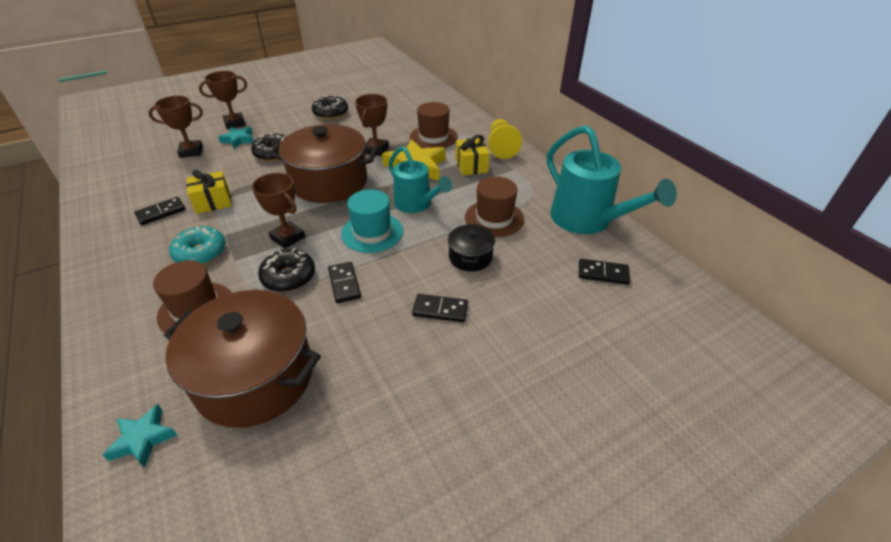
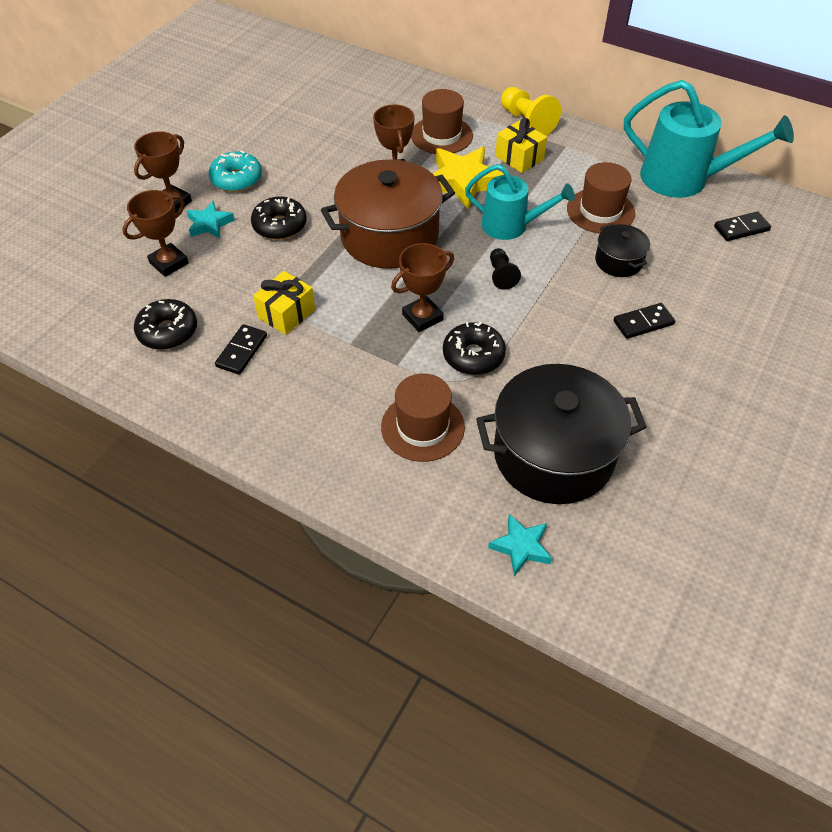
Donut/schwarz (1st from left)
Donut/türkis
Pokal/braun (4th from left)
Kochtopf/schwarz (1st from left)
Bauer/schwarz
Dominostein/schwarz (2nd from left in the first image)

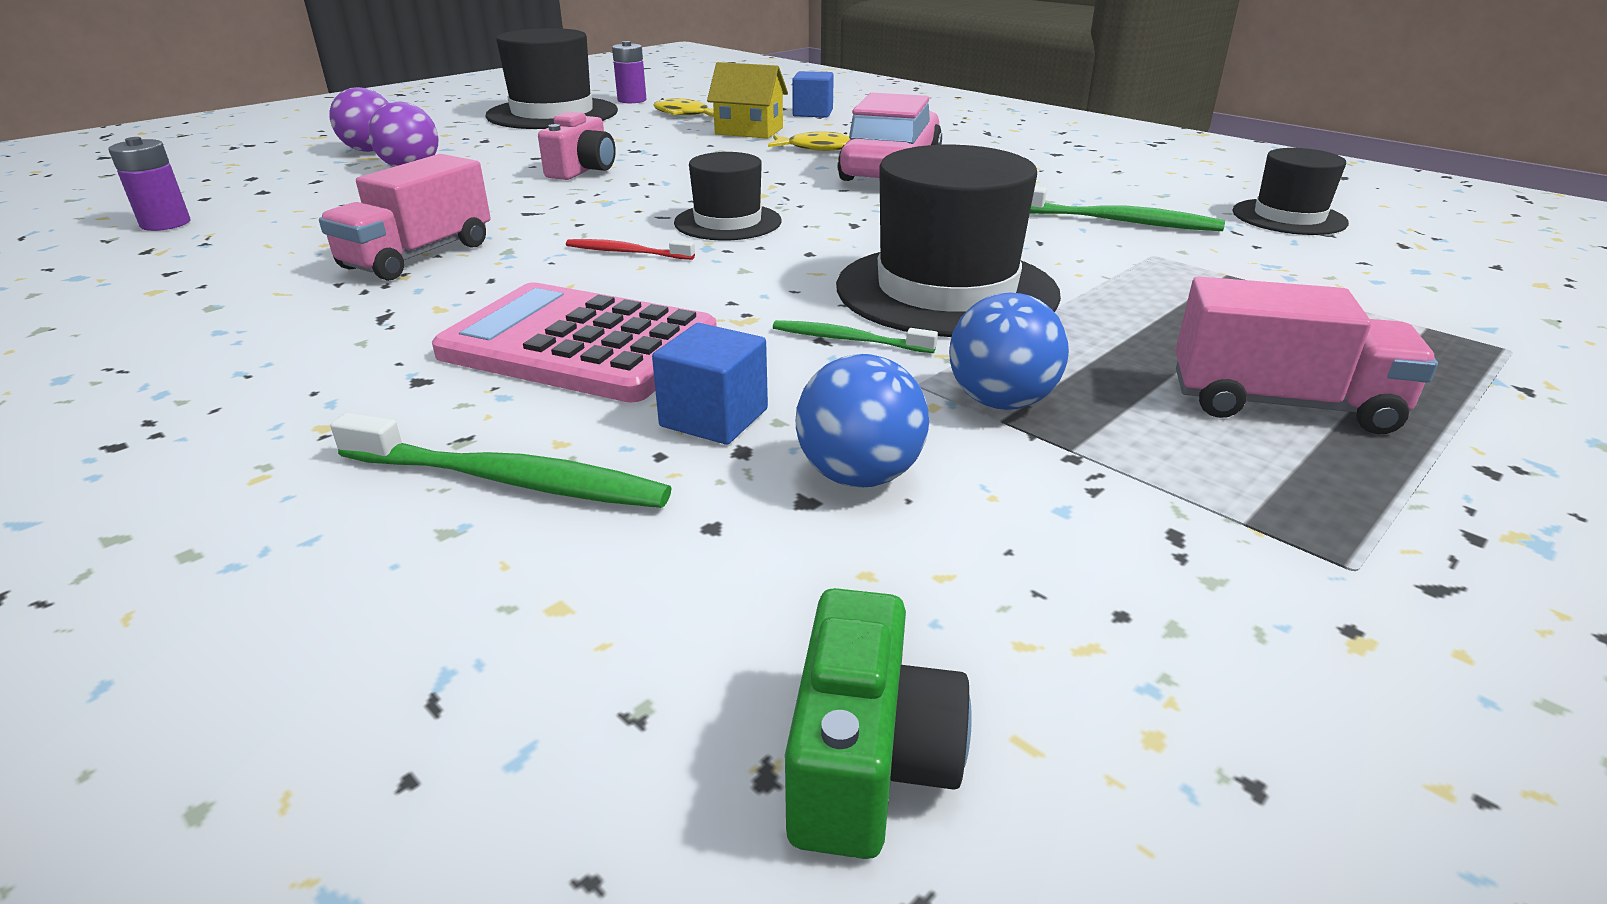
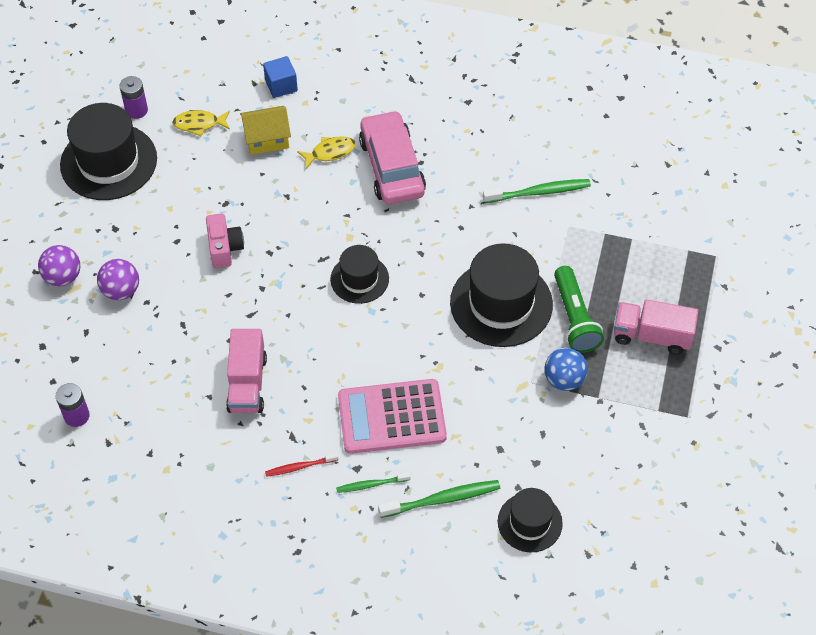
Zahnbürste/rot
Zahnbürste/grün (1st from left)
Hut/schwarz (4th from left)
Taschenlampe/grün
Lastwagen/rosa (2nd from left)
Kubus/blau (1st from left in the first image)
Kamera/grün
Ball/blau (1st from left in the first image)

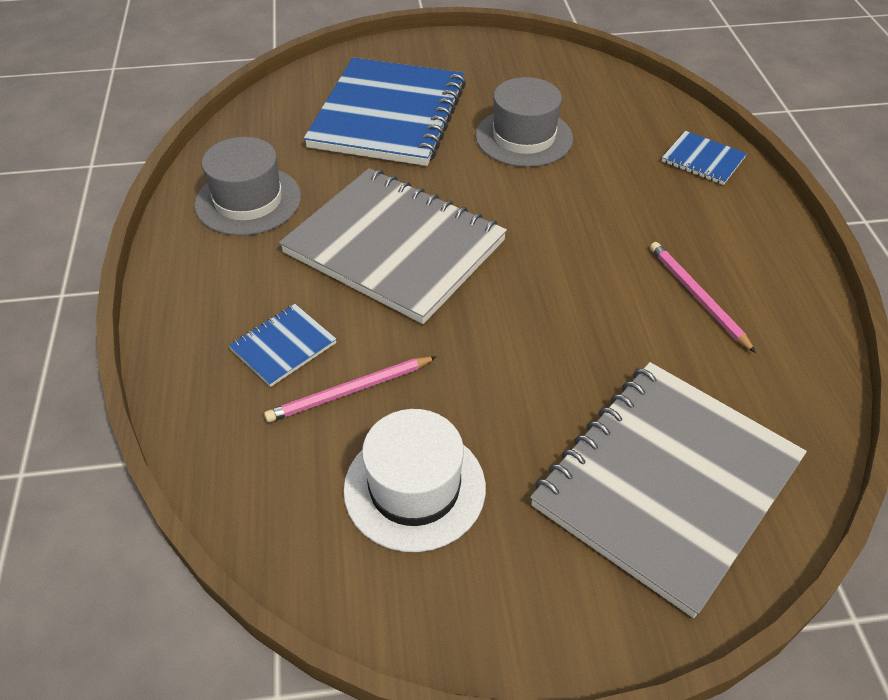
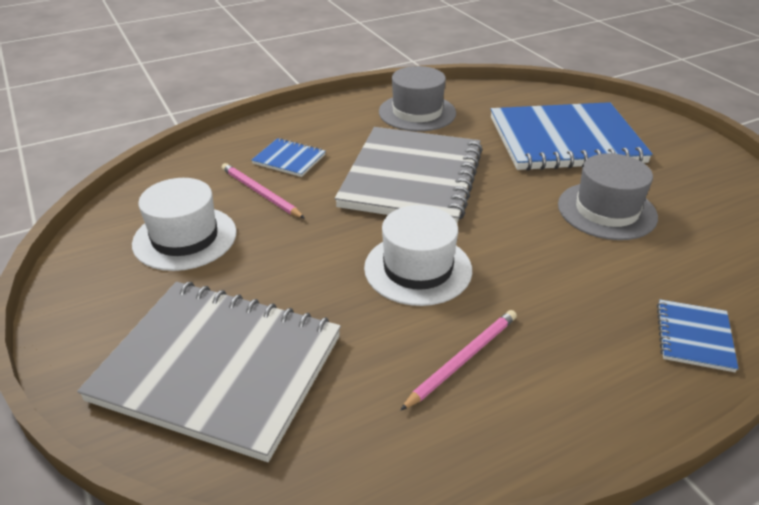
Hut/weiß (2nd from left)

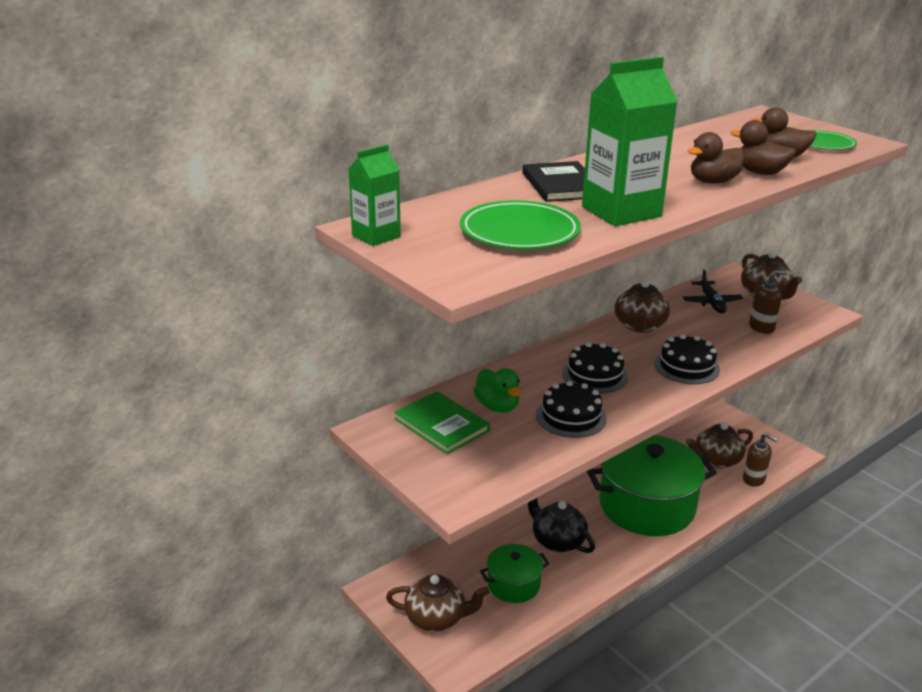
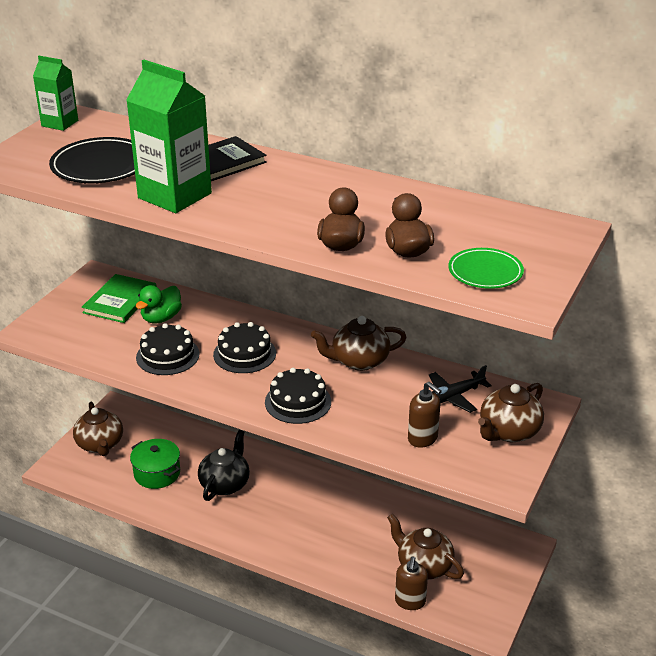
Teller/schwarz
Kochtopf/grün (2nd from left in the first image)
Ente/braun (1st from left in the first image)

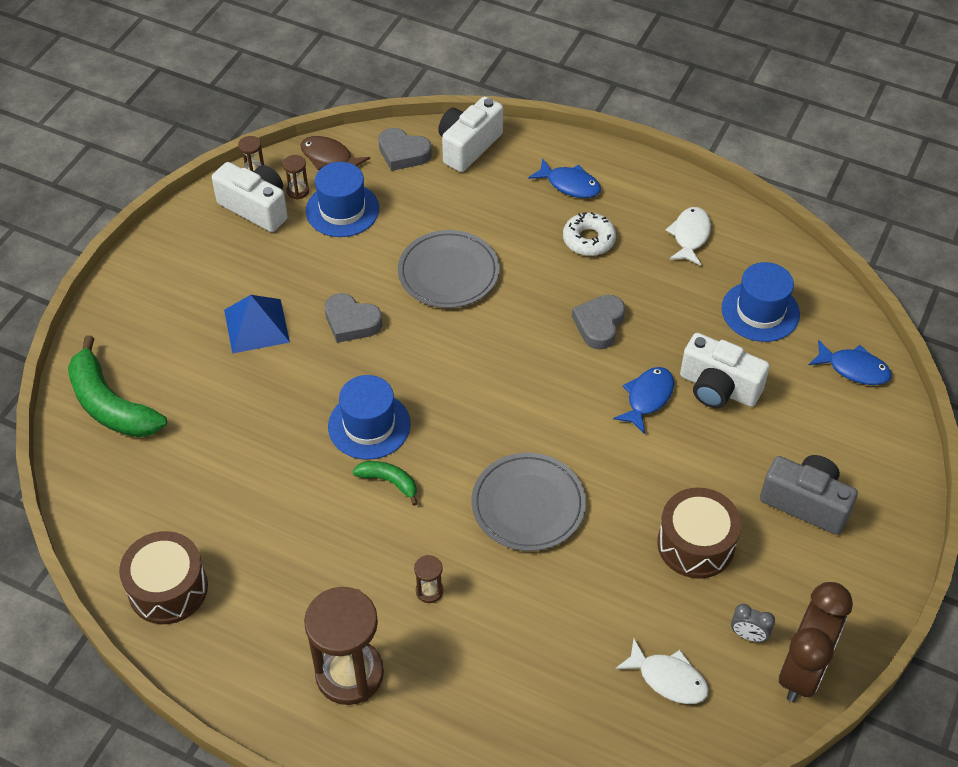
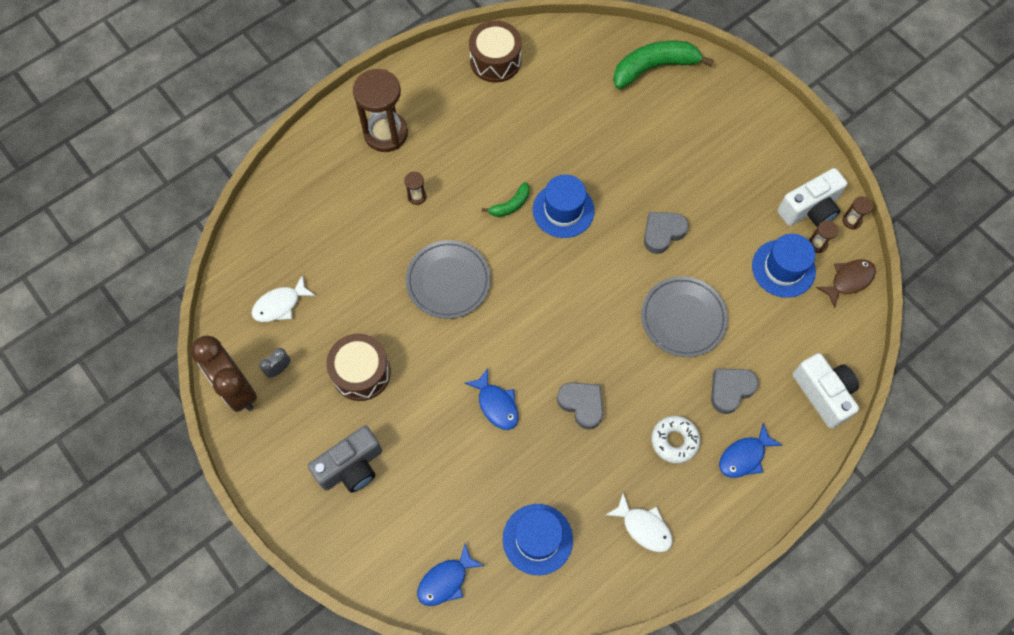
Herz/grau (3rd from left)
Pyramide/blau
Kamera/weiß (3rd from left in the first image)

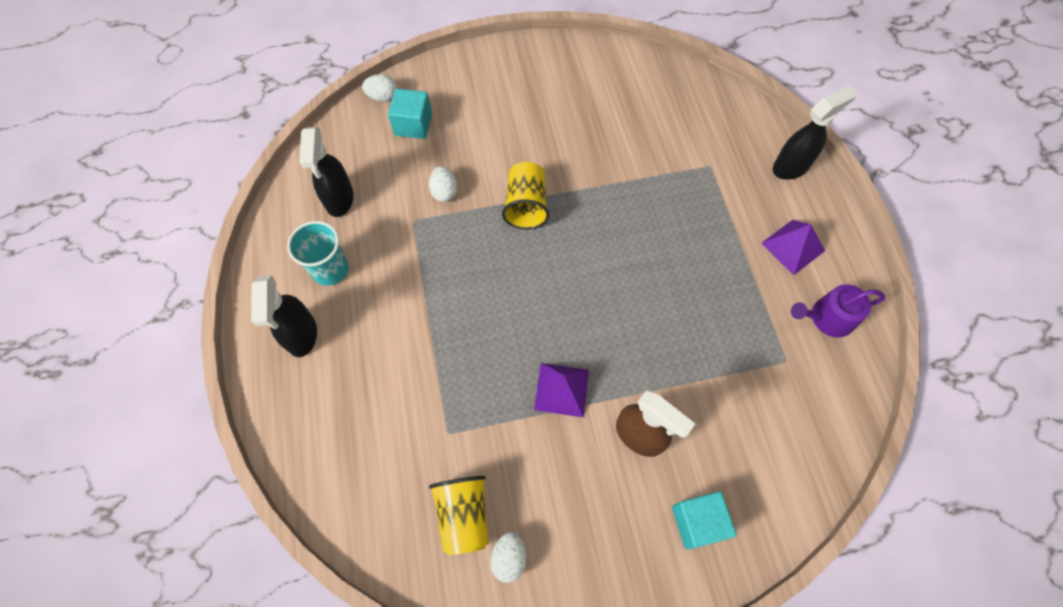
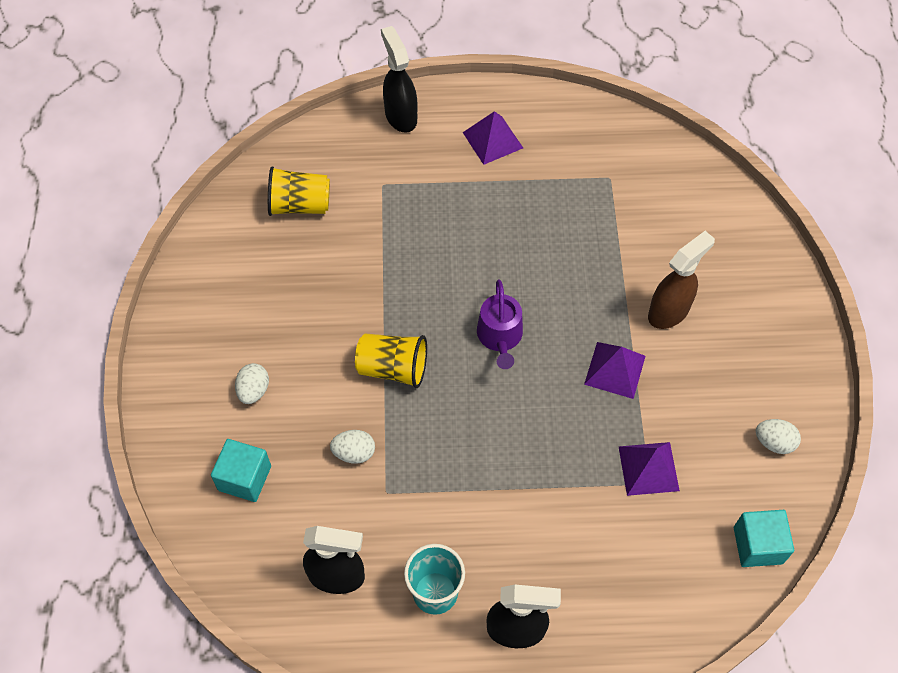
Ei/weiß (1st from left)
Becher/gelb (1st from left)
Gießkanne/lila
Pyramide/lila (3rd from left)
Kubus/türkis (2nd from left)

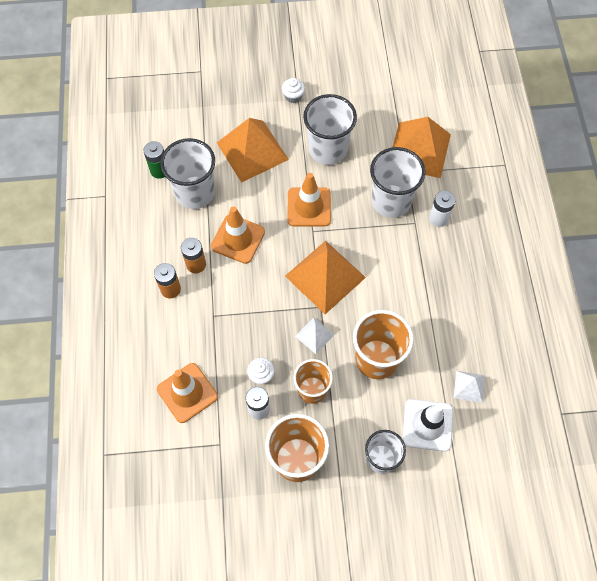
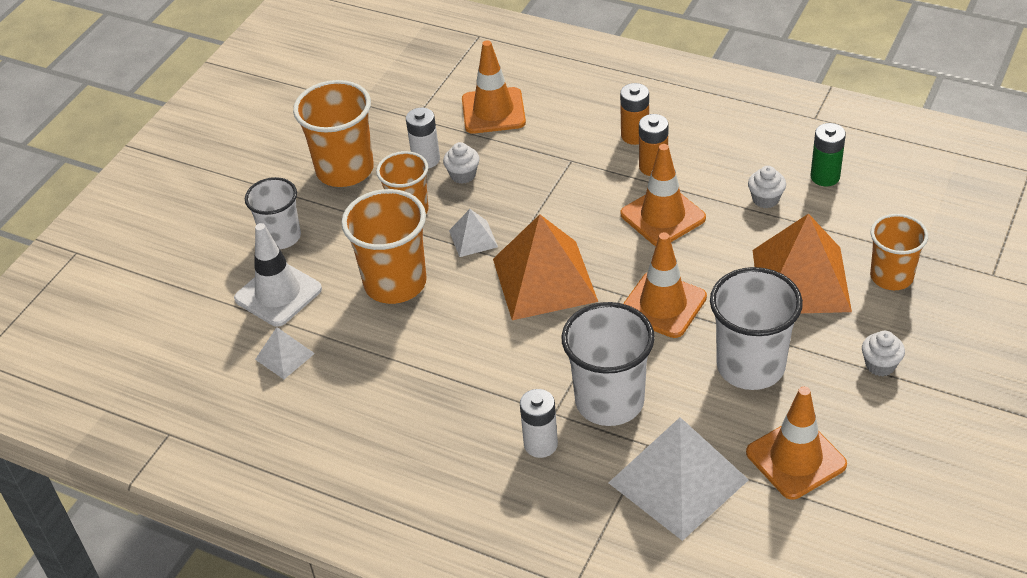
Pyramide/weiß (3rd from left)
Leitkegel/orange (4th from left)
Muffin/weiß (2nd from left)
Becher/orange (4th from left)

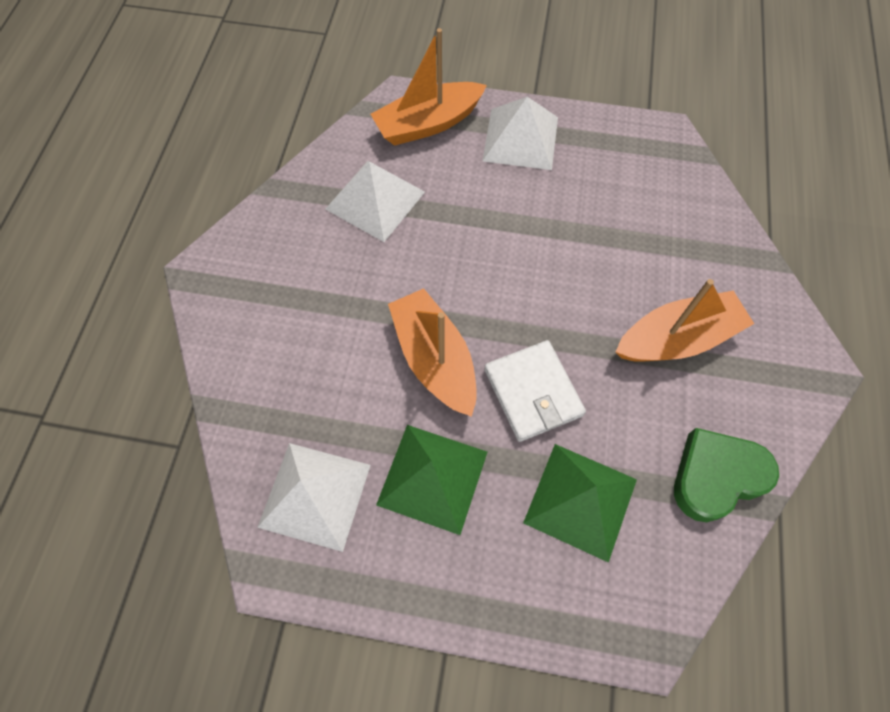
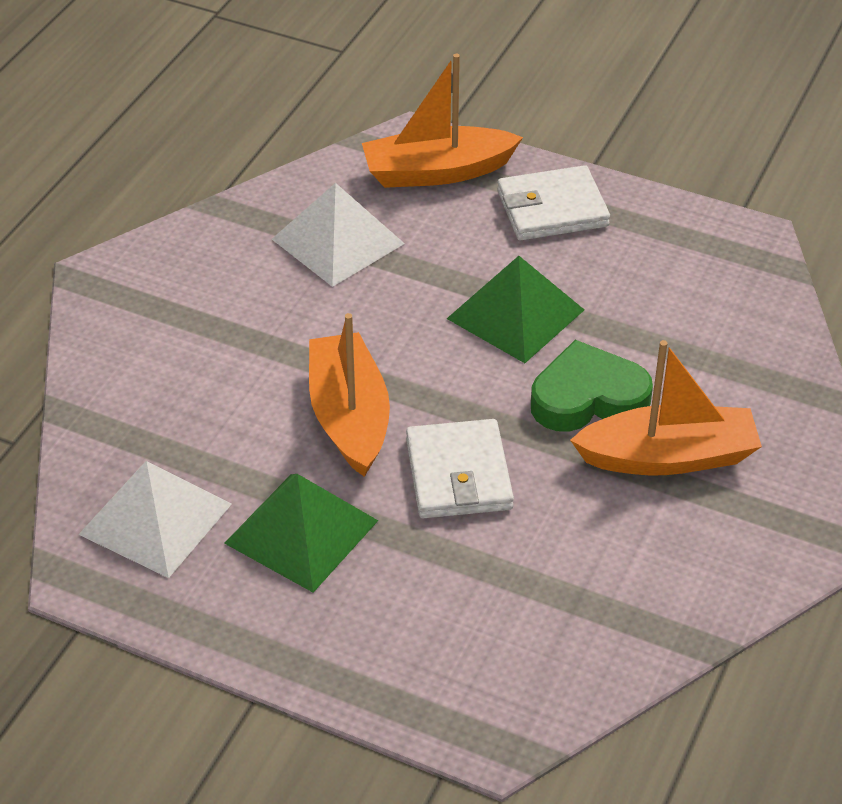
Pyramide/grün (2nd from left)
Geldbörse/weiß (2nd from left)
Herz/grün

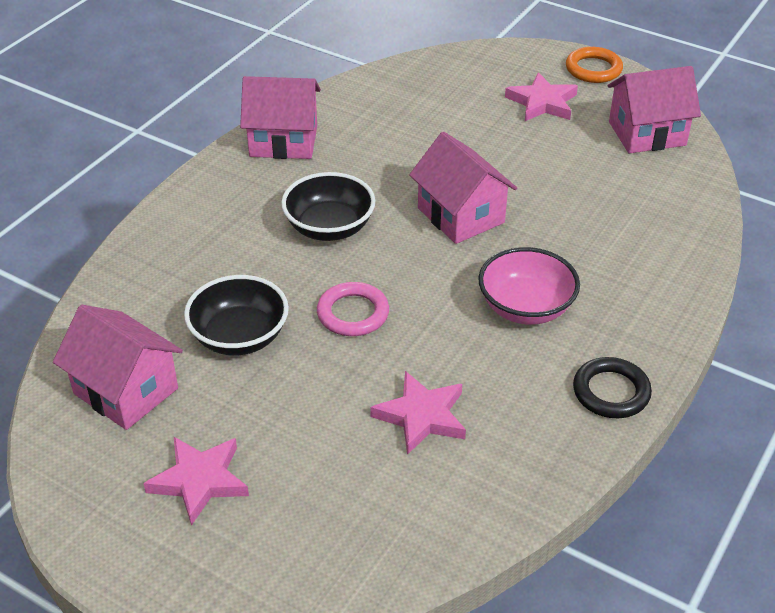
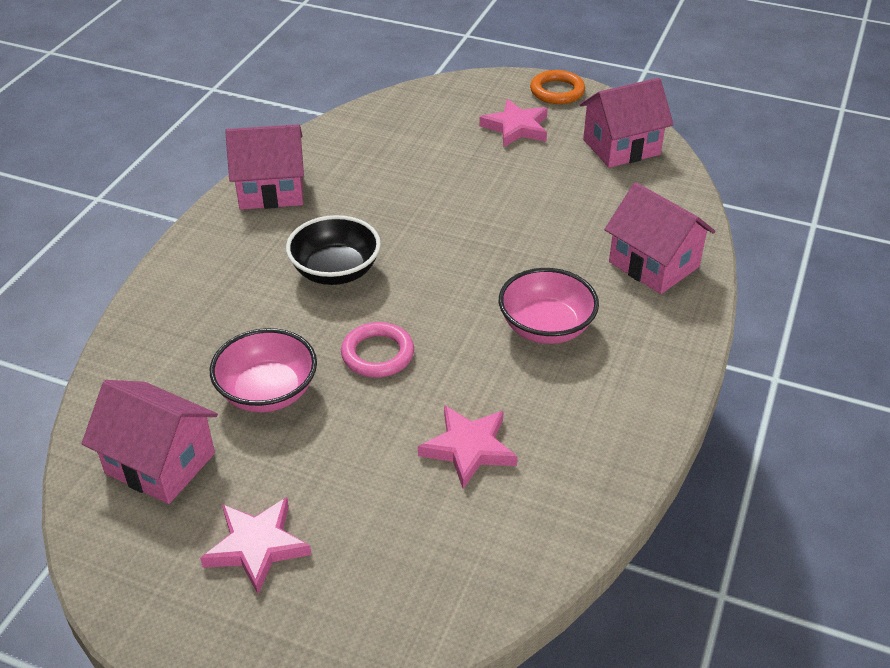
Schüssel/rosa (1st from left)
Haus/rosa (4th from left)
Ring/schwarz

